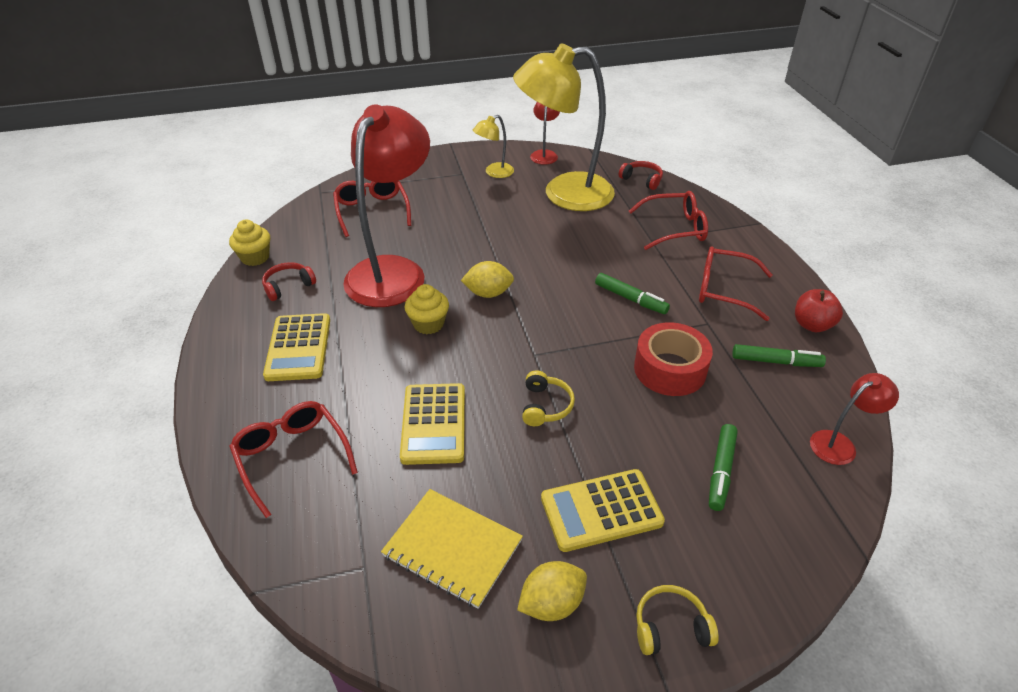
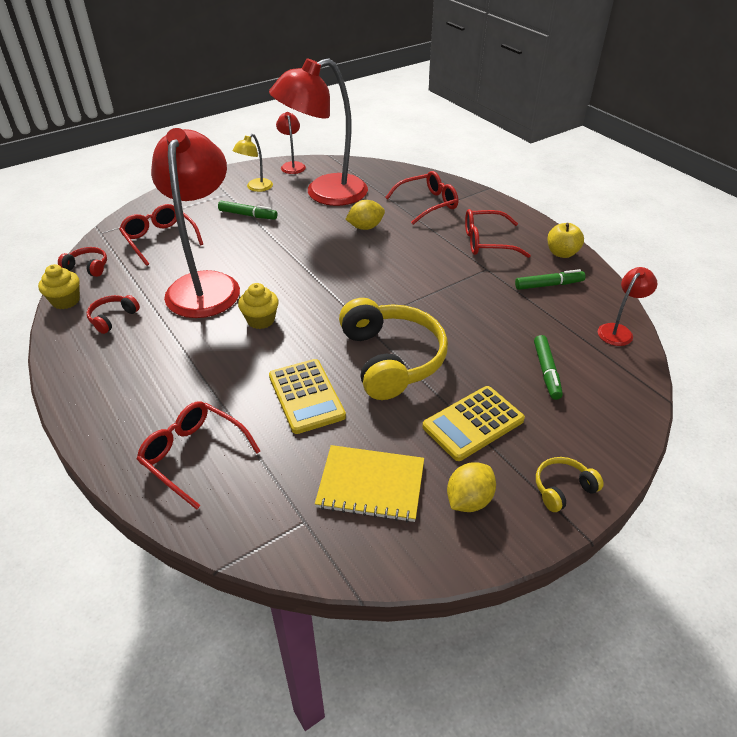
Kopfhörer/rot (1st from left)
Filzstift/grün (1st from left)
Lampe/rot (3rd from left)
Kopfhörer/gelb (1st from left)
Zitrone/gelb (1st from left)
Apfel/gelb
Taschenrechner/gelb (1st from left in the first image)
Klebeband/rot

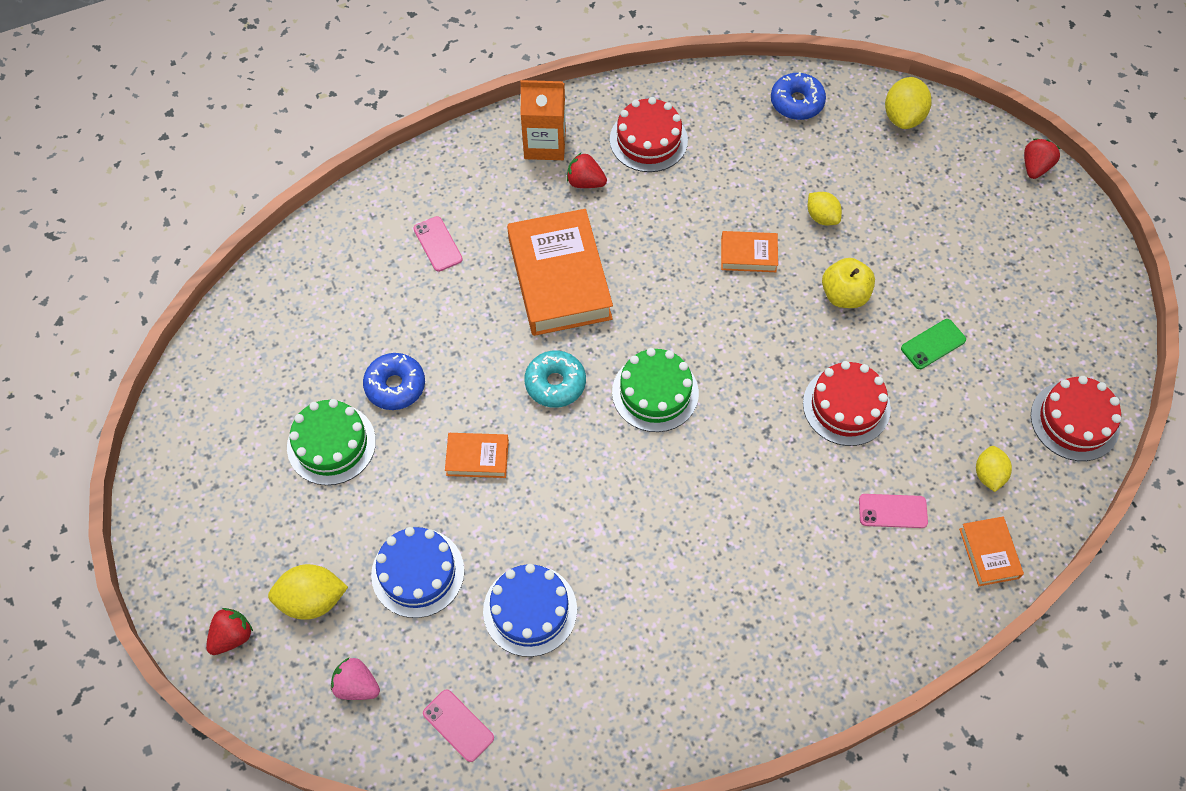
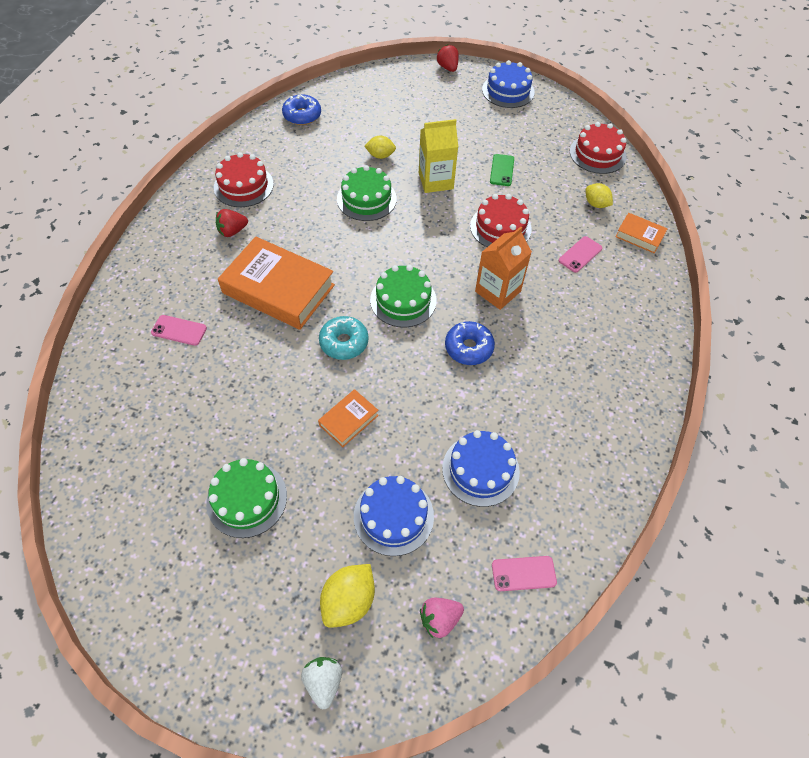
Erdbeere/weiß
Kuchen/grün (2nd from left)
Getränkekarton/gelb
Donut/blau (2nd from left)
Getränkekarton/orange
Kuchen/blau (3rd from left)
Zitrone/gelb (3rd from left in the first image)

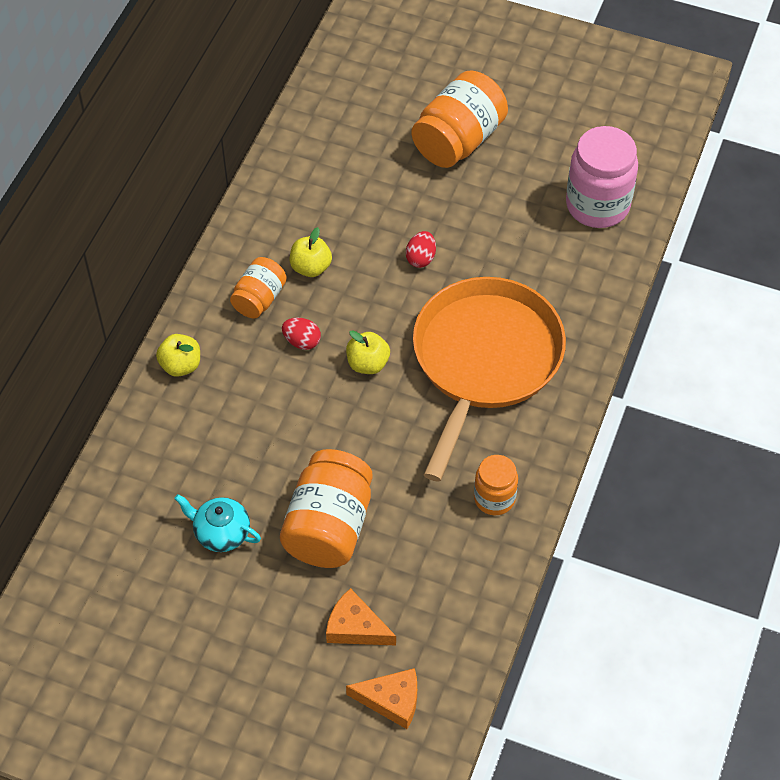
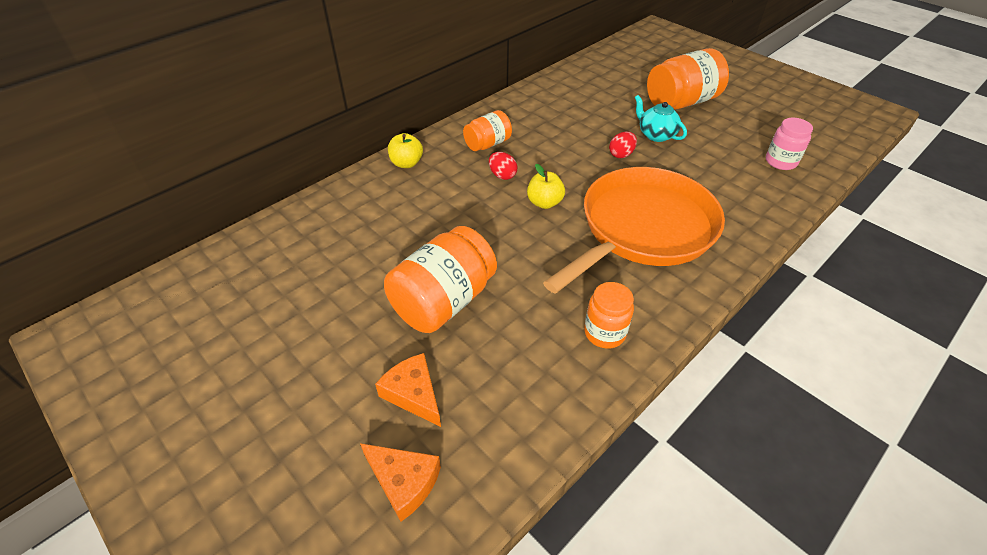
Teekanne/türkis
Einmachglas/rosa
Apfel/gelb (2nd from left in the first image)

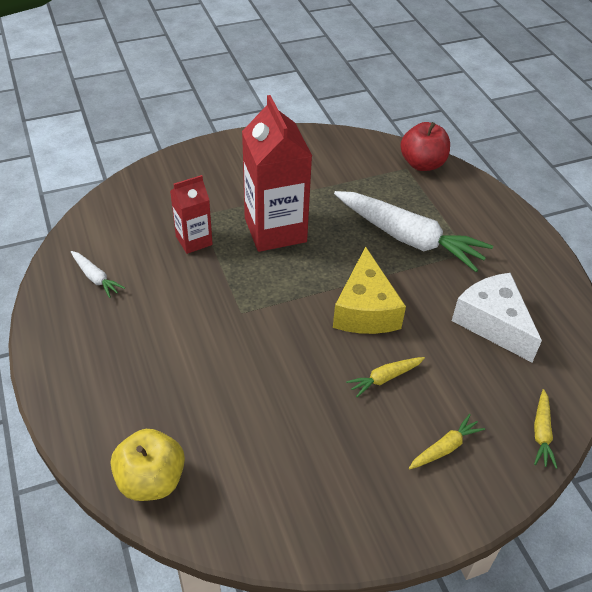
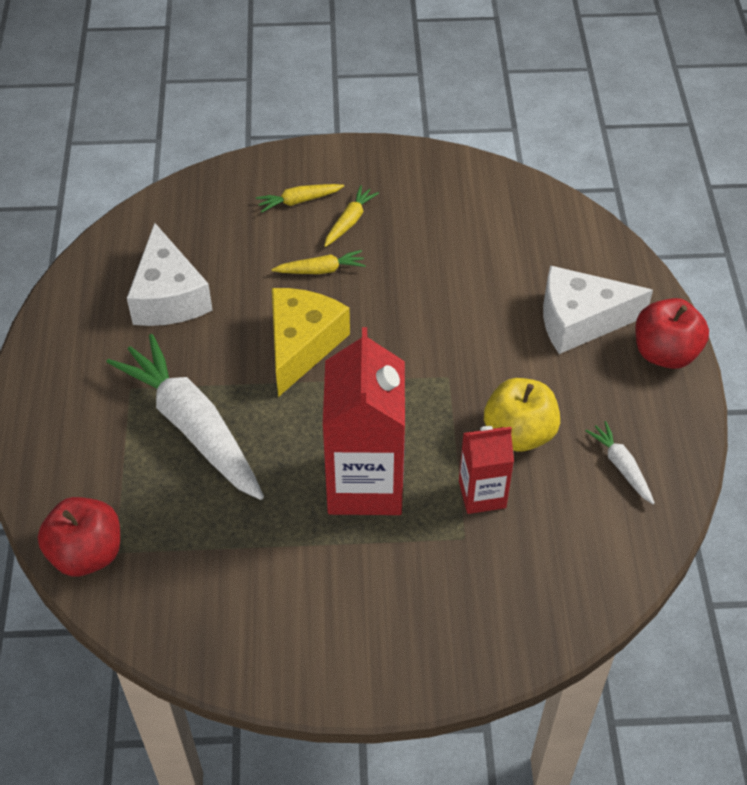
Karotte/gelb (3rd from left)
Apfel/gelb
Käse/weiß (2nd from left)
Apfel/rot (2nd from left)

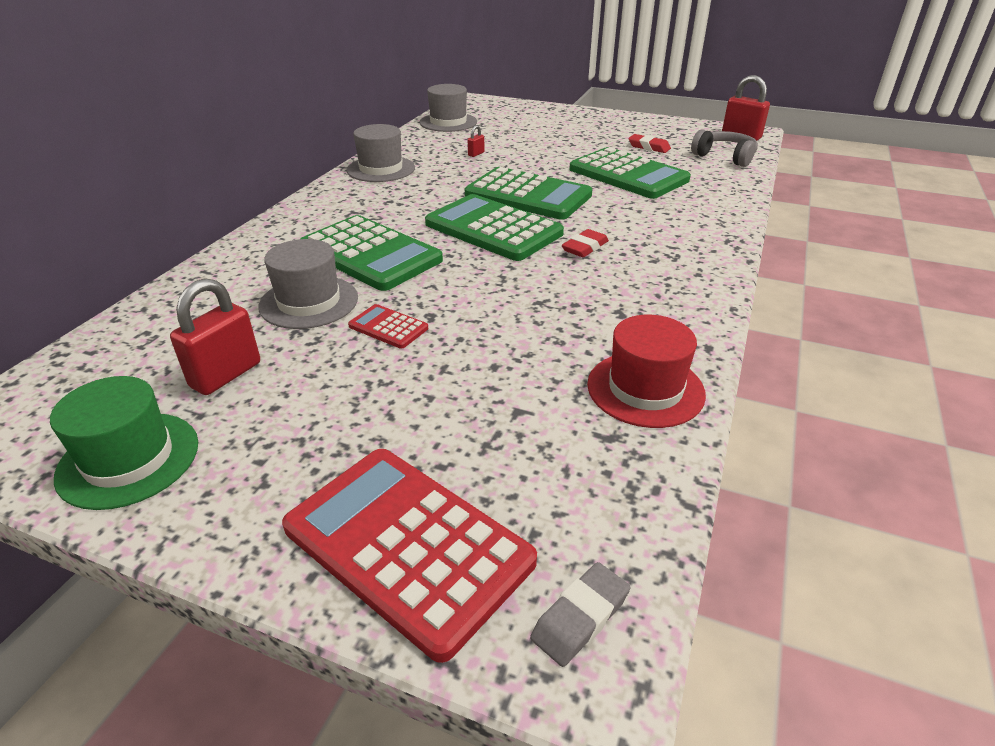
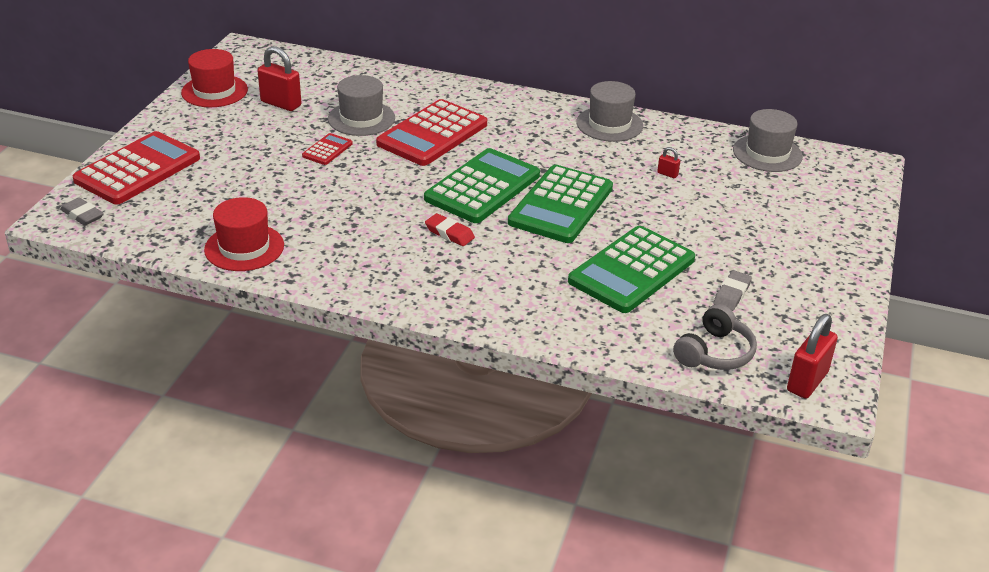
Hut/rot (1st from left)
Taschenrechner/rot (3rd from left)
Radiergummi/grau (2nd from left)

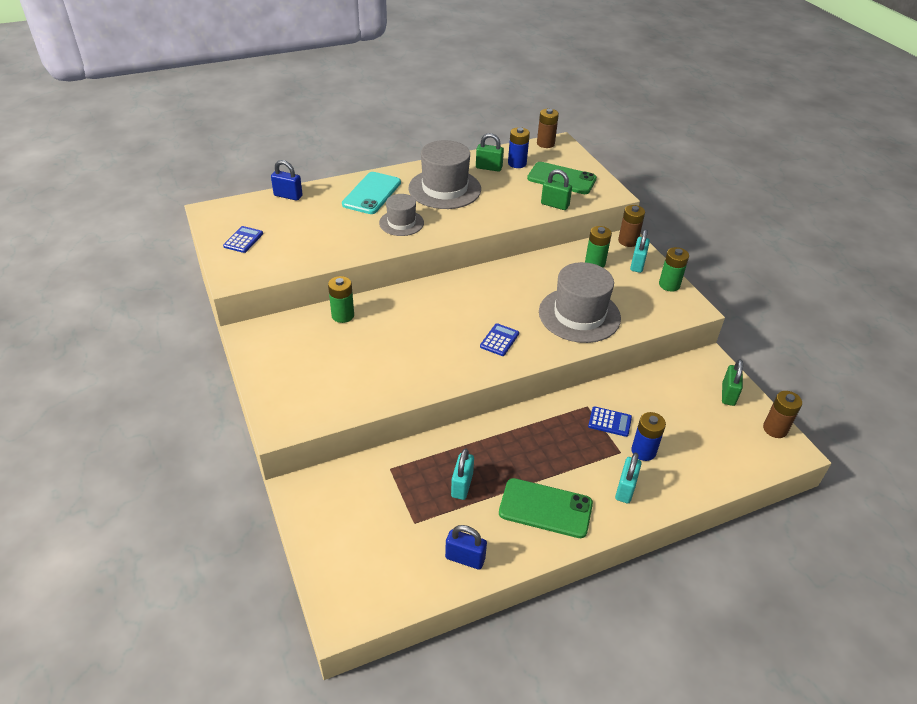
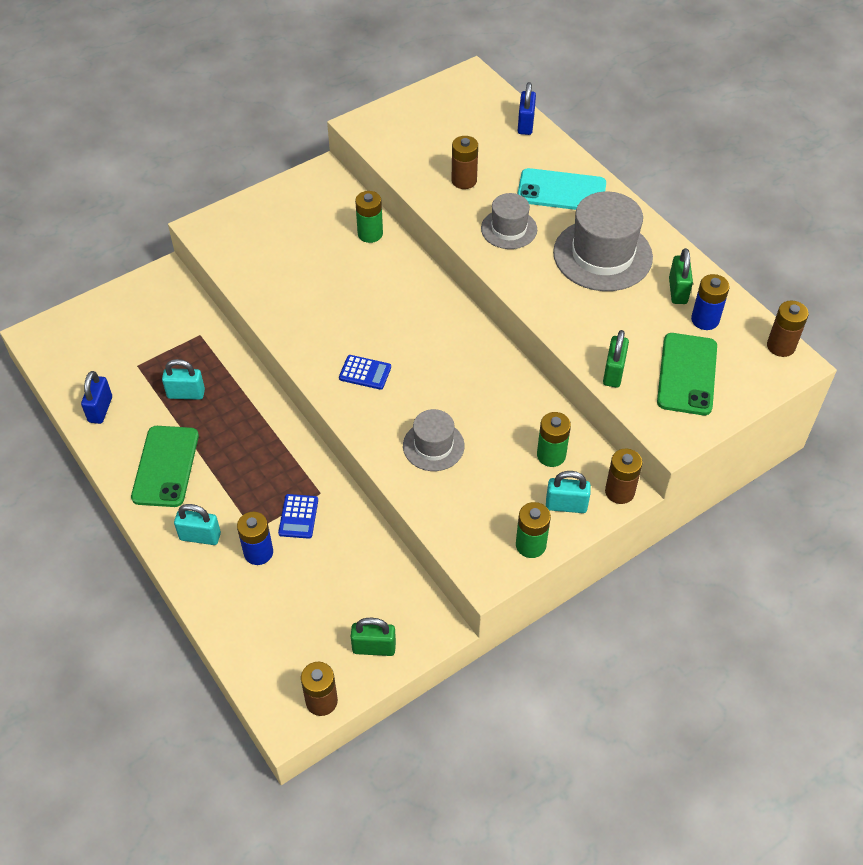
Hut/grau (1st from left)
Batterie/braun (2nd from left)
Taschenrechner/blau (1st from left in the first image)

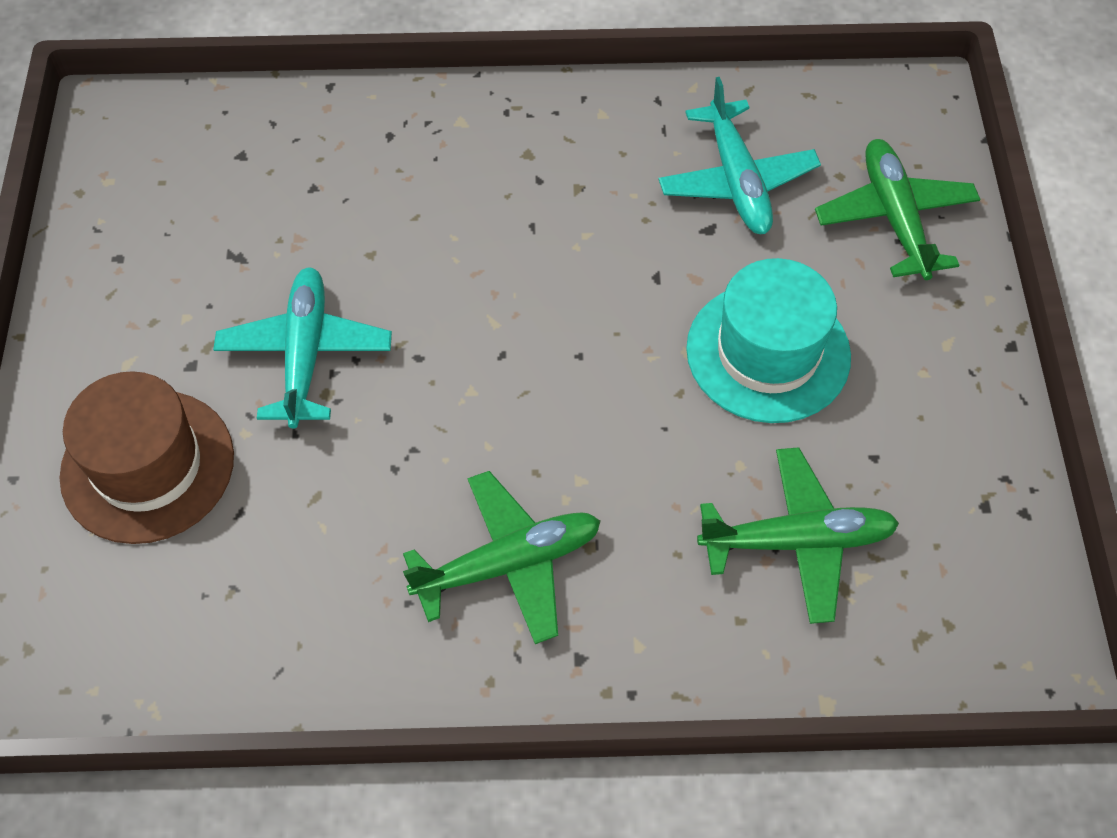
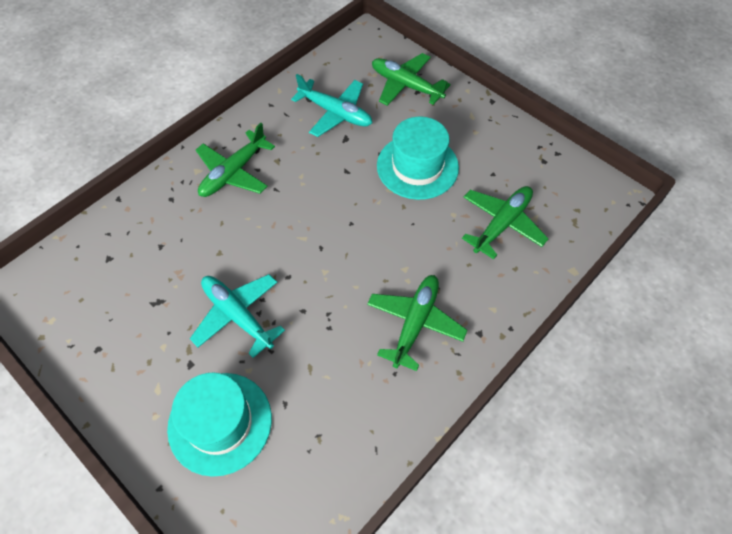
Hut/türkis (1st from left)
Flugzeug/grün (1st from left)

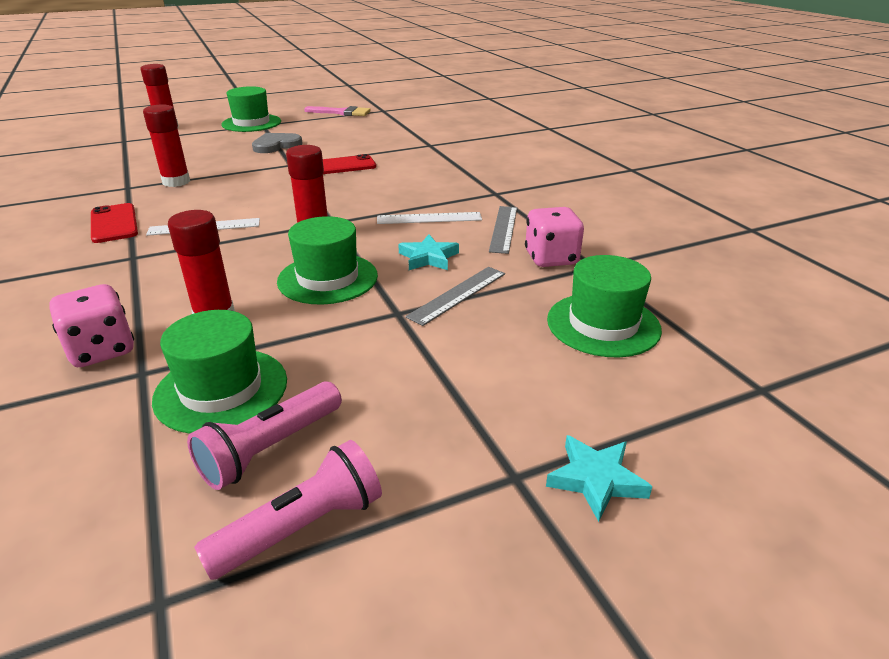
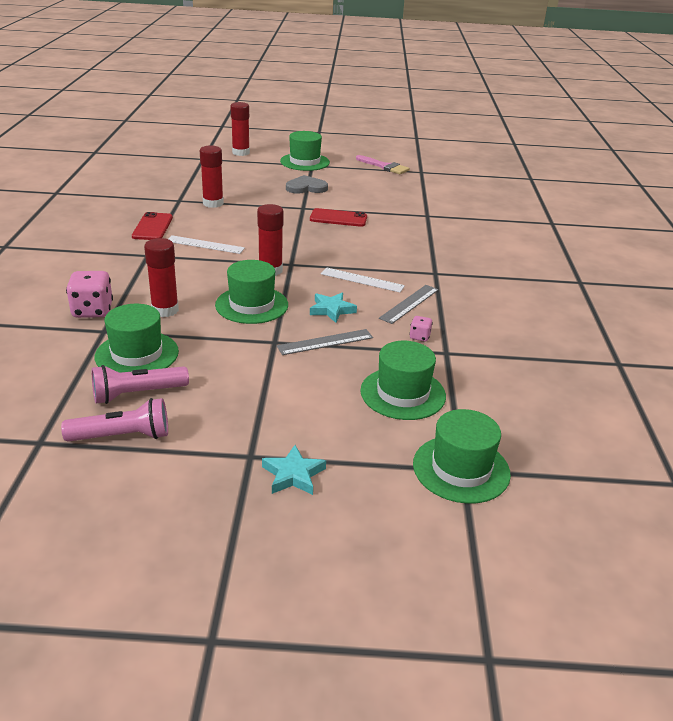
Spielwürfel/rosa (2nd from left)
Hut/grün (5th from left)

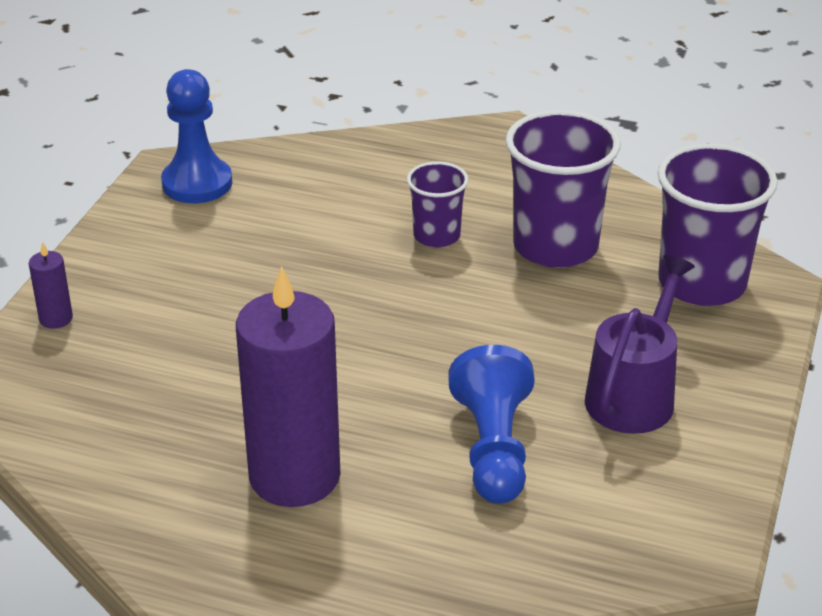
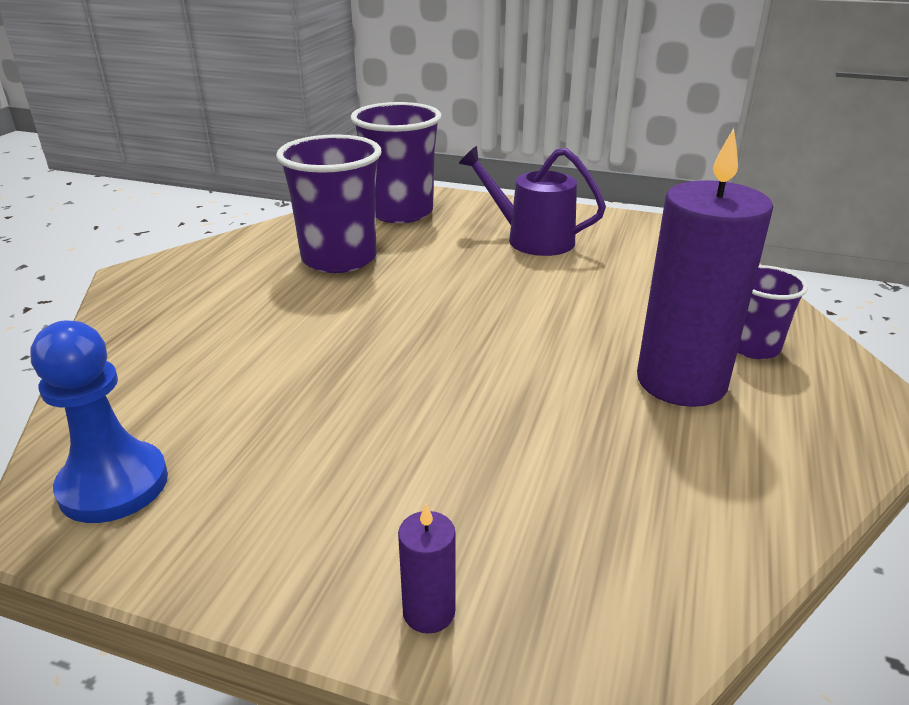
Becher/lila (3rd from left)
Bauer/blau (2nd from left in the first image)

